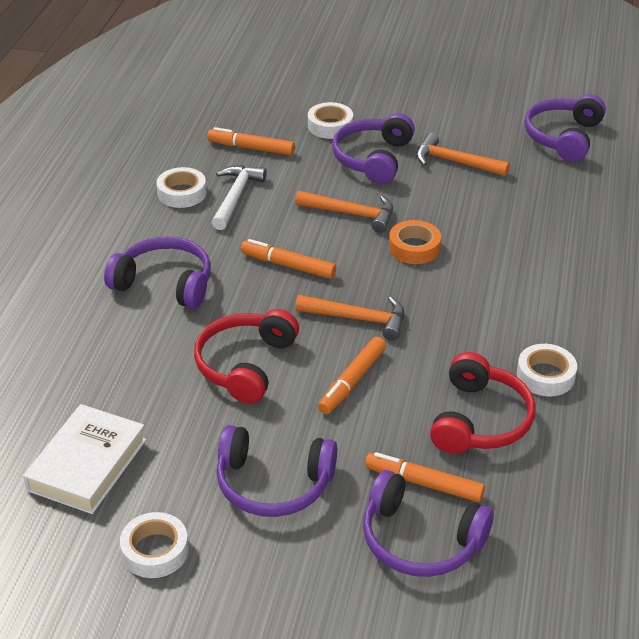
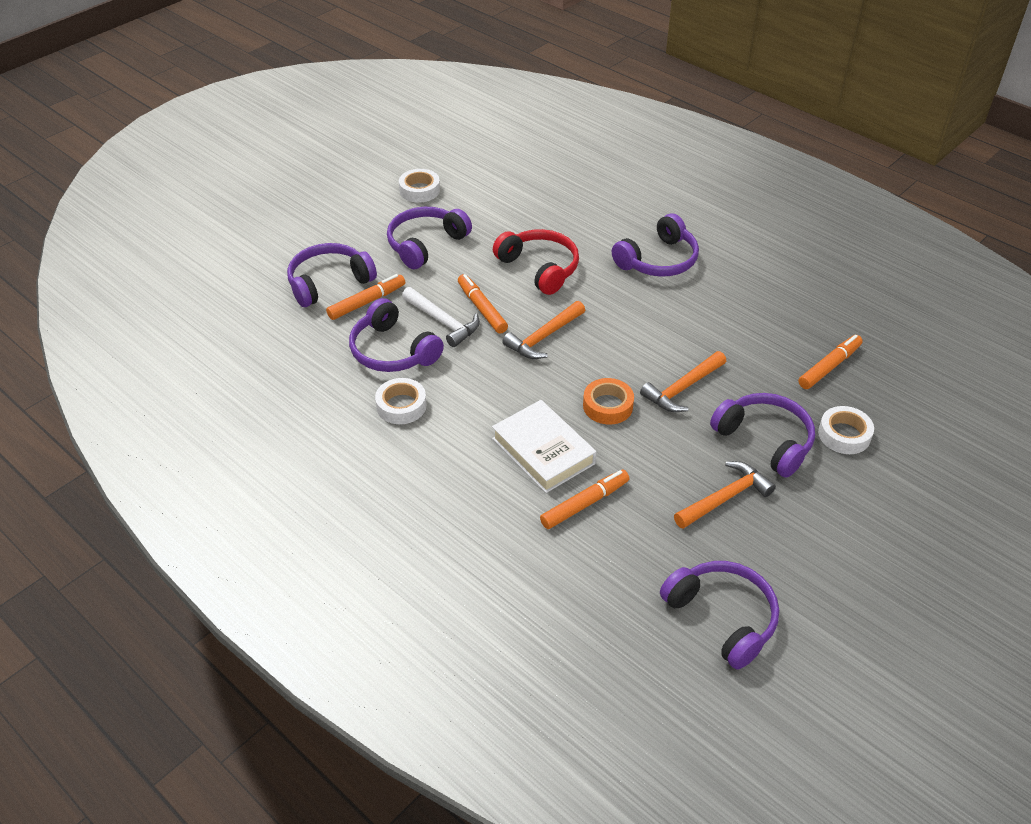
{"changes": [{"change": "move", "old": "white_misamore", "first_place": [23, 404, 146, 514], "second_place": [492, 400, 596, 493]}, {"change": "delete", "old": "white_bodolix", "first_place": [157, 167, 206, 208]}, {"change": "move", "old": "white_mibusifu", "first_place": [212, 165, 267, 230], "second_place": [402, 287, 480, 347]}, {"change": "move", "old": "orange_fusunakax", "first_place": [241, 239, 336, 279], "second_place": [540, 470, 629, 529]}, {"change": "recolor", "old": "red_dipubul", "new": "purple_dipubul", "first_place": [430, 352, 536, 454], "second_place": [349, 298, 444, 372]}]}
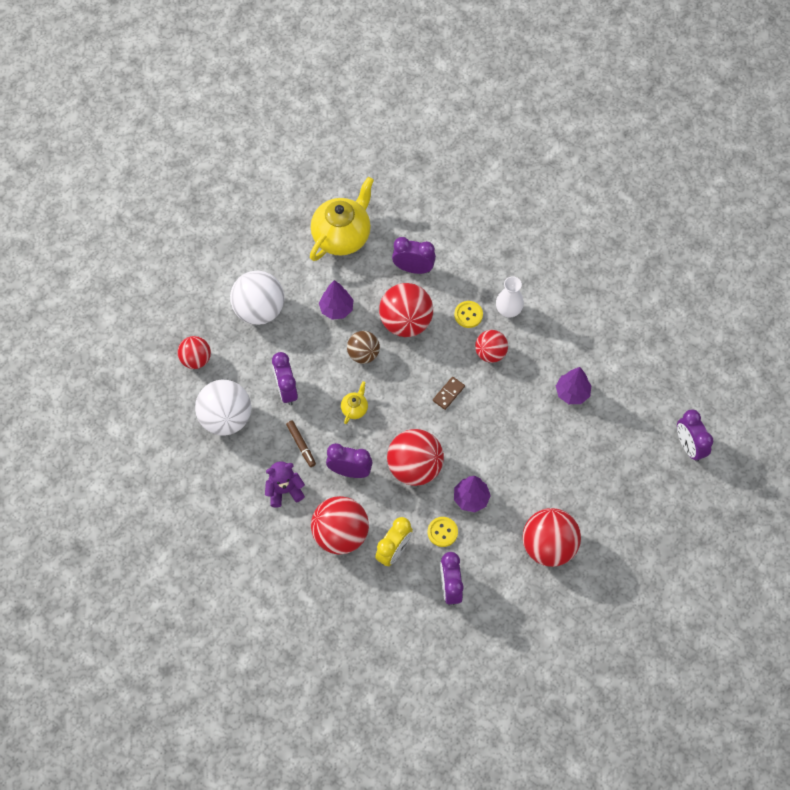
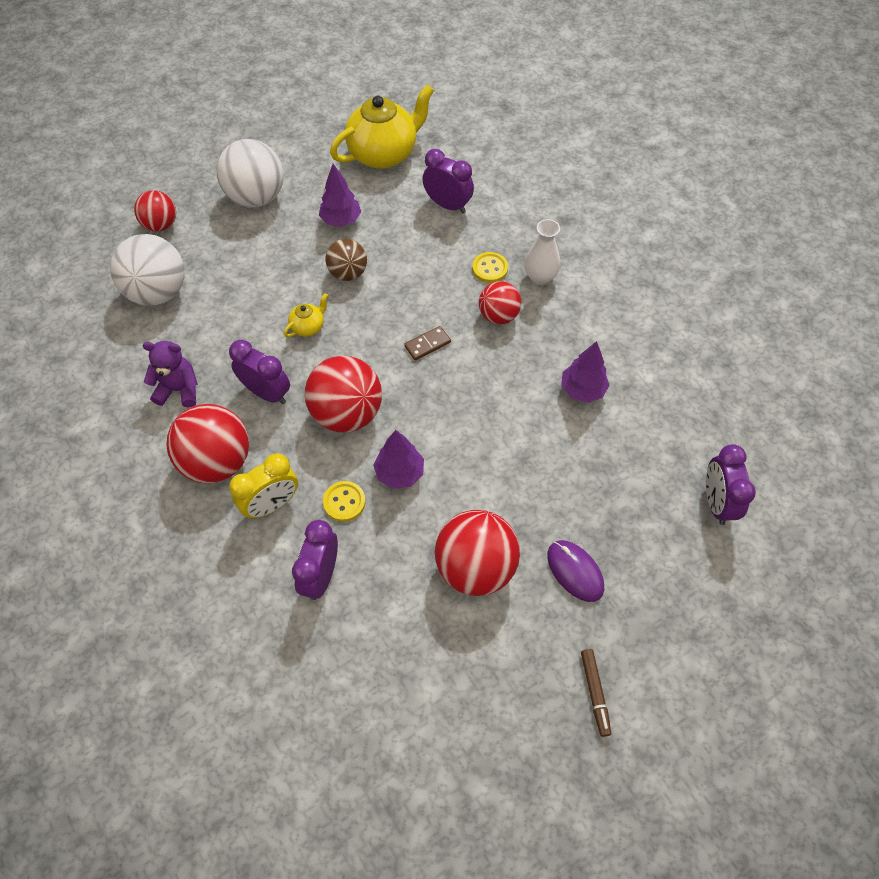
{"changes": [{"change": "delete", "old": "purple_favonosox", "first_place": [272, 352, 298, 405]}, {"change": "move", "old": "brown_fusunakax", "first_place": [286, 420, 316, 467], "second_place": [581, 649, 611, 737]}, {"change": "delete", "old": "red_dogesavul", "first_place": [379, 283, 433, 337]}, {"change": "insert", "new": "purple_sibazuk", "second_place": [547, 540, 604, 602]}]}
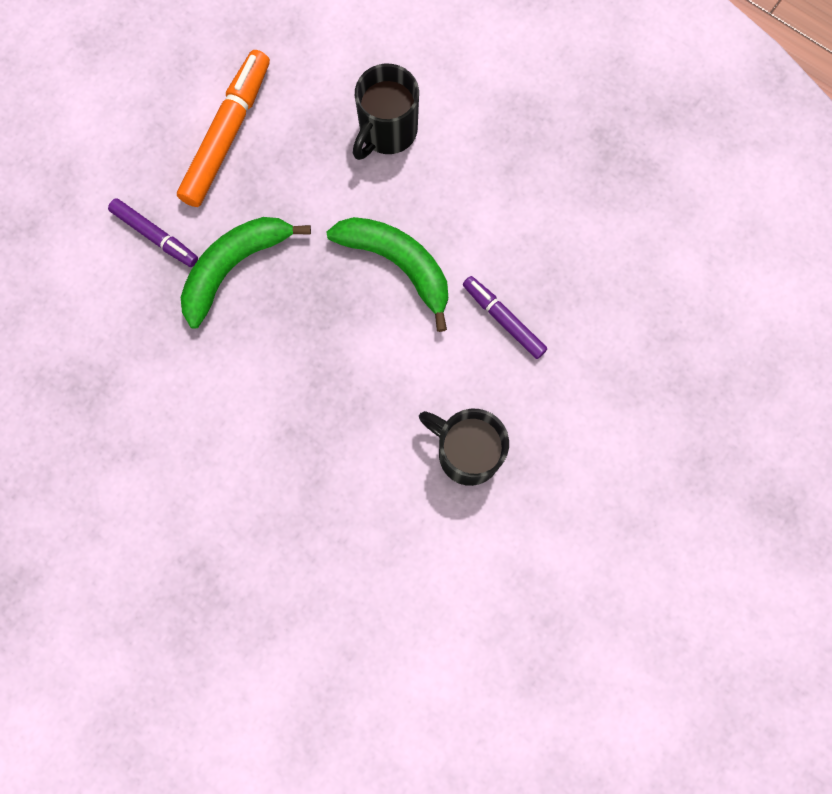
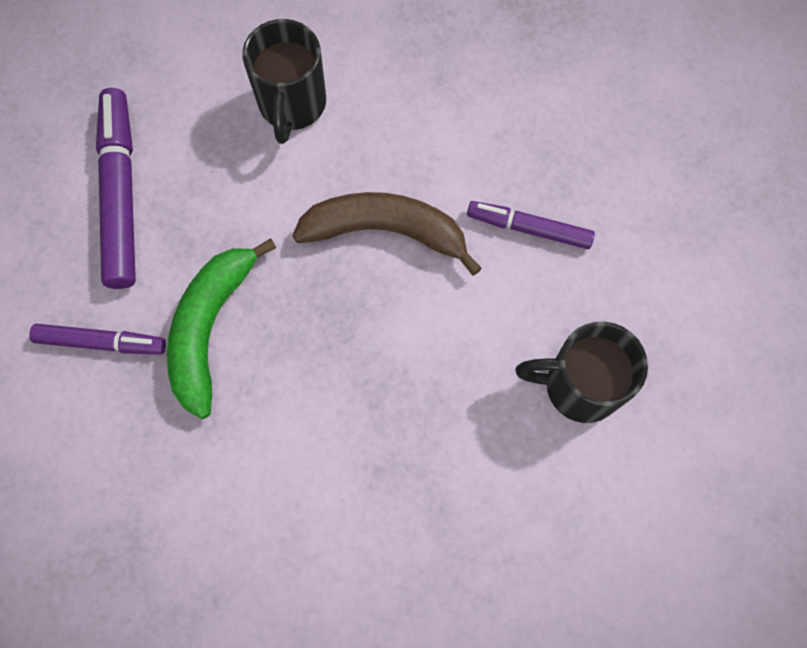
{"changes": [{"change": "recolor", "old": "orange_fusunakax", "new": "purple_fusunakax", "first_place": [177, 50, 270, 207], "second_place": [96, 88, 136, 289]}, {"change": "recolor", "old": "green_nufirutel", "new": "brown_nufirutel", "first_place": [327, 217, 448, 332], "second_place": [293, 192, 482, 275]}]}
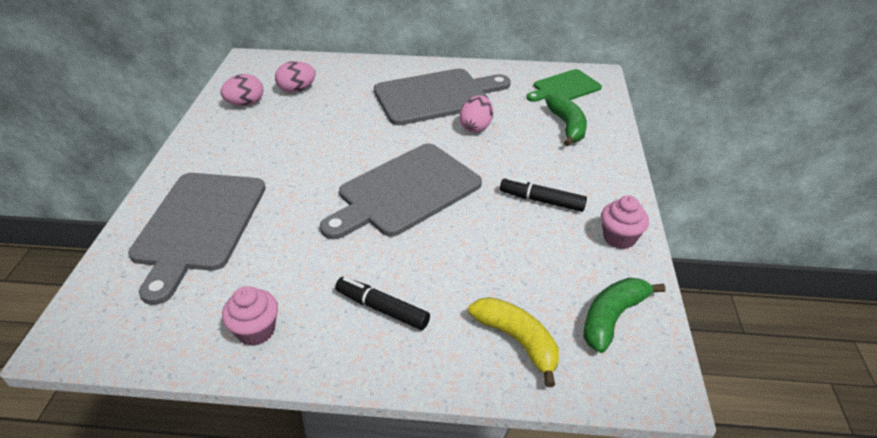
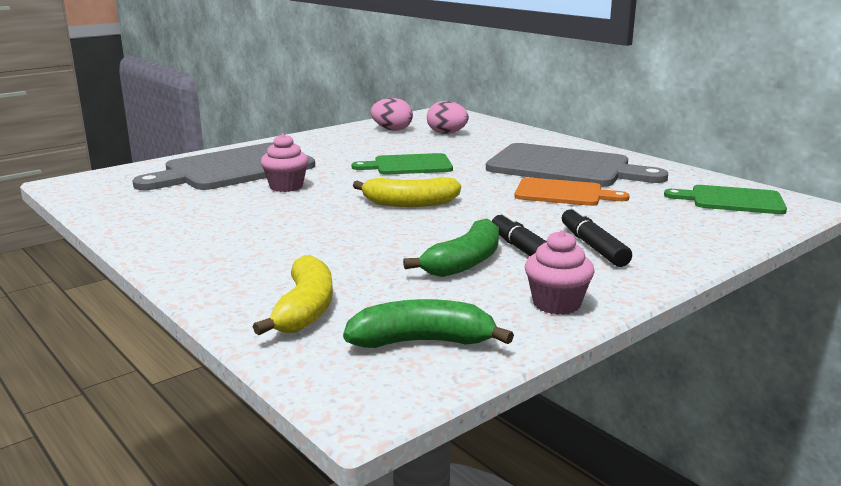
{"changes": [{"change": "move", "old": "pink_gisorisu", "first_place": [222, 286, 278, 346], "second_place": [261, 133, 309, 192]}, {"change": "replace", "old": "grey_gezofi", "new": "yellow_nufirutel", "first_place": [320, 144, 482, 239], "second_place": [353, 177, 461, 207]}, {"change": "move", "old": "black_fusunakax", "first_place": [335, 277, 430, 330], "second_place": [562, 207, 632, 267]}, {"change": "replace", "old": "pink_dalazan", "new": "orange_gezofi", "first_place": [459, 95, 493, 133], "second_place": [514, 178, 630, 206]}, {"change": "move", "old": "green_nufirutel", "first_place": [545, 94, 587, 146], "second_place": [403, 219, 499, 277]}, {"change": "insert", "new": "green_gezofi", "second_place": [352, 153, 453, 175]}]}
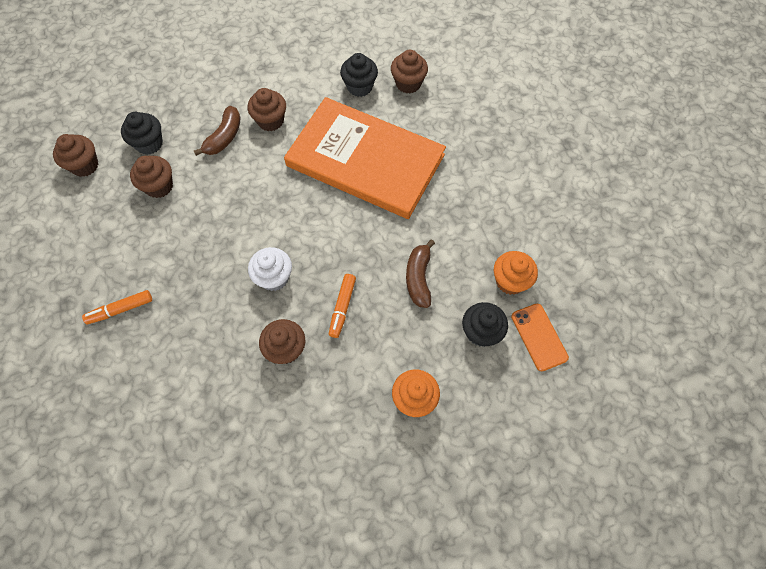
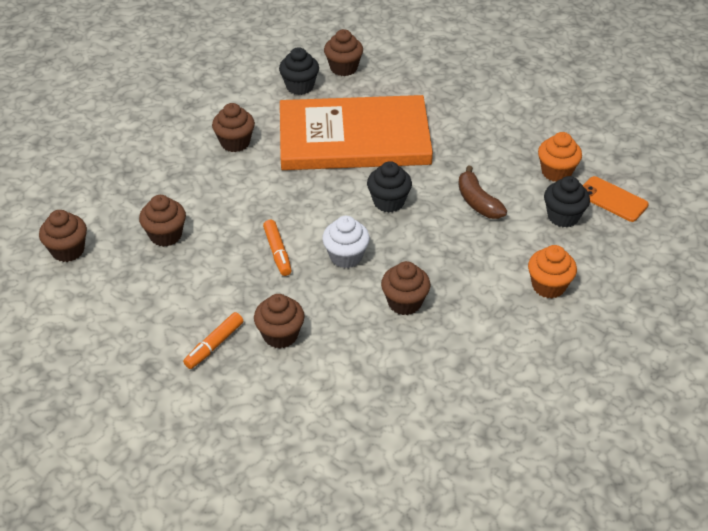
{"changes": [{"change": "move", "old": "black_gisorisu", "first_place": [121, 112, 163, 155], "second_place": [367, 161, 412, 213]}, {"change": "delete", "old": "brown_nufirutel", "first_place": [194, 106, 241, 156]}, {"change": "move", "old": "orange_fusunakax", "first_place": [329, 274, 356, 338], "second_place": [263, 220, 292, 276]}, {"change": "insert", "new": "brown_gisorisu", "second_place": [254, 294, 305, 349]}]}
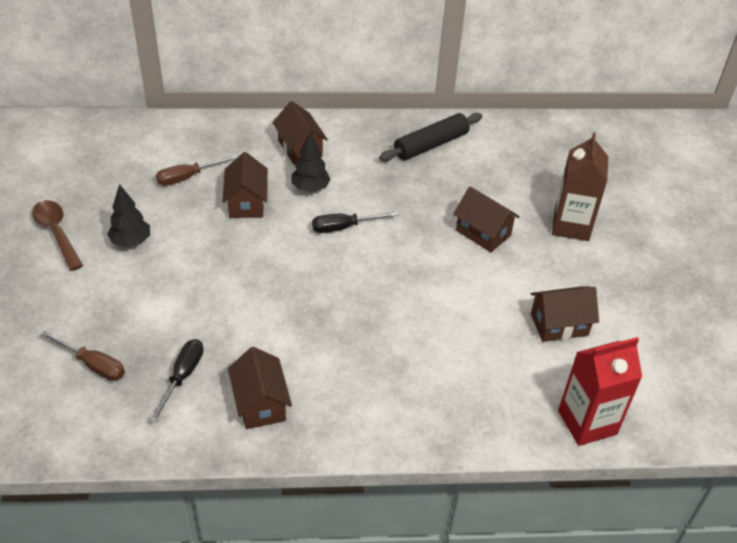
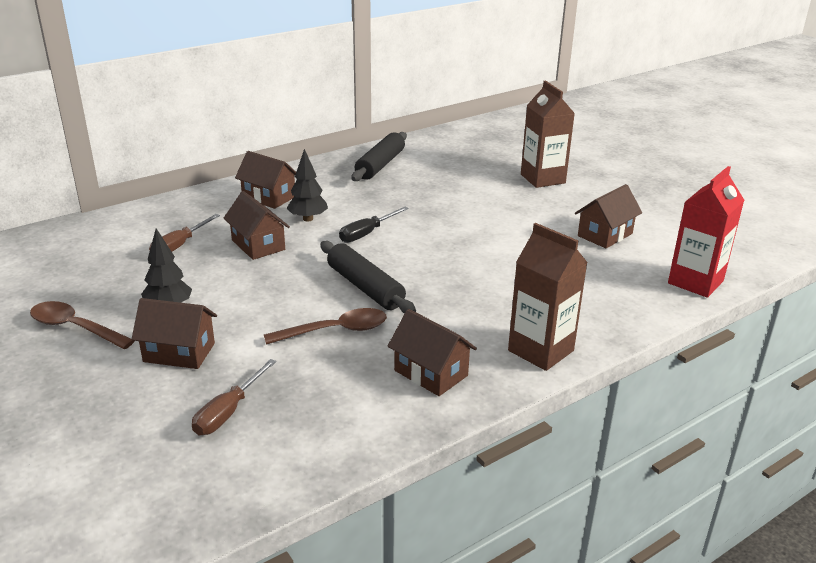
{"changes": [{"change": "rotate", "old": "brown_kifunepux", "first_place": [41, 331, 125, 381], "second_place": [192, 359, 276, 435], "degrees": 120}, {"change": "delete", "old": "black_kifunepux", "first_place": [150, 339, 203, 423]}, {"change": "move", "old": "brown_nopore", "first_place": [453, 186, 520, 252], "second_place": [132, 298, 217, 369]}, {"change": "insert", "new": "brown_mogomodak", "second_place": [264, 308, 387, 345]}, {"change": "insert", "new": "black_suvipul", "second_place": [320, 241, 416, 313]}, {"change": "insert", "new": "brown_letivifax", "second_place": [508, 223, 588, 371]}]}
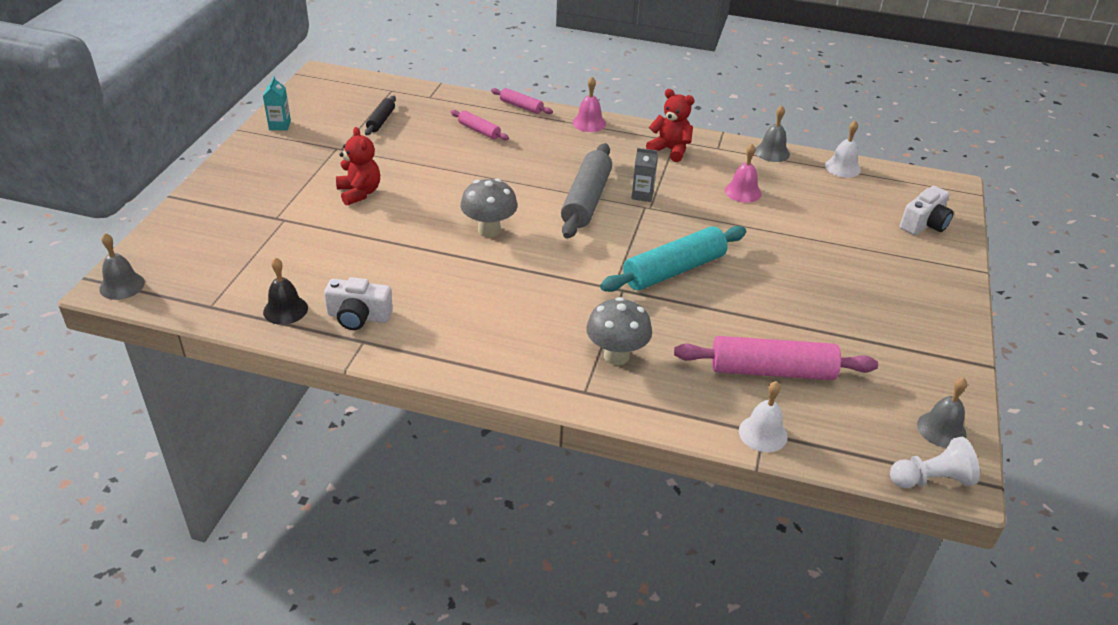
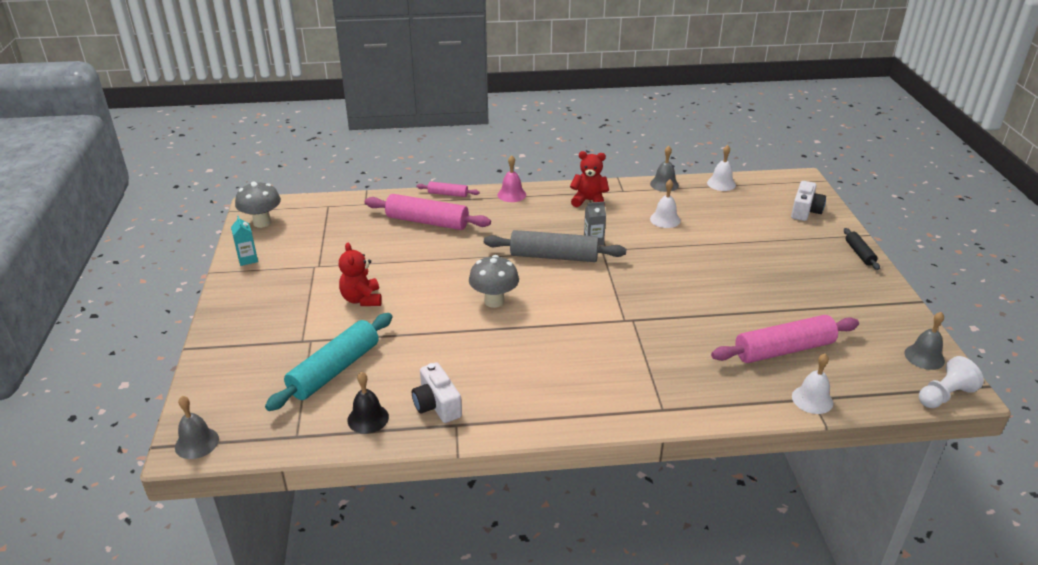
{"changes": [{"change": "rotate", "old": "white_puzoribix", "first_place": [324, 277, 393, 330], "second_place": [412, 362, 462, 423], "degrees": 75}, {"change": "rotate", "old": "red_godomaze", "first_place": [336, 127, 380, 206], "second_place": [339, 243, 382, 306], "degrees": -150}, {"change": "move", "old": "black_suvipul", "first_place": [365, 96, 396, 135], "second_place": [844, 228, 880, 270]}, {"change": "resize", "old": "pink_suvipul", "first_place": [451, 110, 509, 140], "second_place": [365, 194, 491, 230], "factor": 1.97}, {"change": "rotate", "old": "grey_suvipul", "first_place": [561, 143, 612, 239], "second_place": [484, 230, 626, 262], "degrees": -75}, {"change": "move", "old": "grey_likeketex", "first_place": [586, 297, 652, 365], "second_place": [235, 182, 281, 228]}, {"change": "move", "old": "turquoise_suvipul", "first_place": [600, 226, 746, 292], "second_place": [265, 313, 392, 411]}, {"change": "recolor", "old": "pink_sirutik", "new": "white_sirutik", "first_place": [725, 144, 761, 203], "second_place": [650, 179, 681, 228]}]}
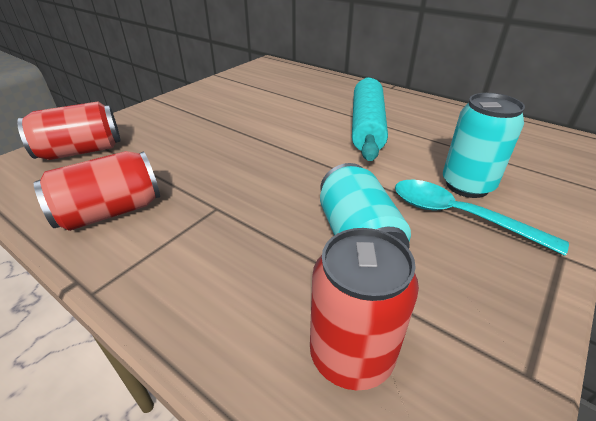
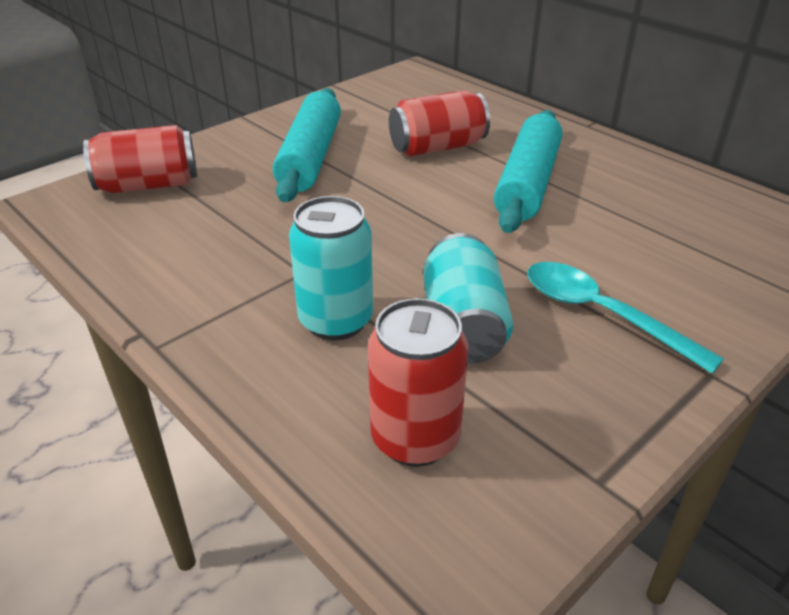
{"changes": [{"change": "move", "old": "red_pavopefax", "first_place": [34, 151, 160, 231], "second_place": [389, 90, 490, 156]}, {"change": "move", "old": "turquoise_pavopefax", "first_place": [443, 93, 525, 198], "second_place": [289, 196, 373, 341]}, {"change": "insert", "new": "turquoise_suvipul", "second_place": [273, 88, 341, 202]}]}
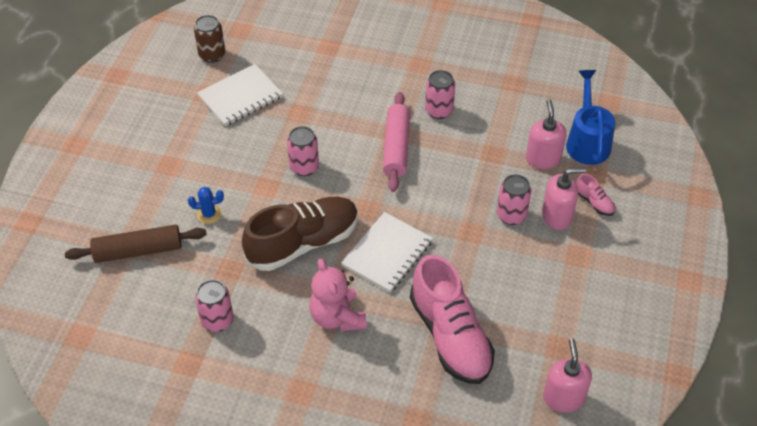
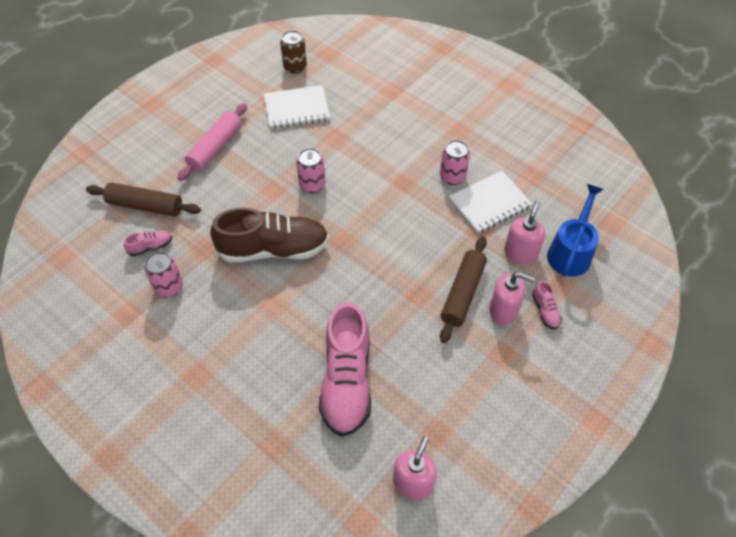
{"changes": [{"change": "delete", "old": "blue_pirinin", "first_place": [188, 187, 224, 224]}, {"change": "delete", "old": "pink_godomaze", "first_place": [309, 259, 367, 332]}, {"change": "move", "old": "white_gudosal", "first_place": [341, 212, 433, 293], "second_place": [449, 171, 532, 234]}, {"change": "move", "old": "pink_suvipul", "first_place": [383, 92, 410, 192], "second_place": [177, 103, 247, 181]}, {"change": "replace", "old": "pink_pavopefax", "new": "brown_suvipul", "first_place": [497, 174, 531, 225], "second_place": [440, 237, 487, 343]}, {"change": "insert", "new": "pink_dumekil", "second_place": [124, 231, 172, 256]}]}
